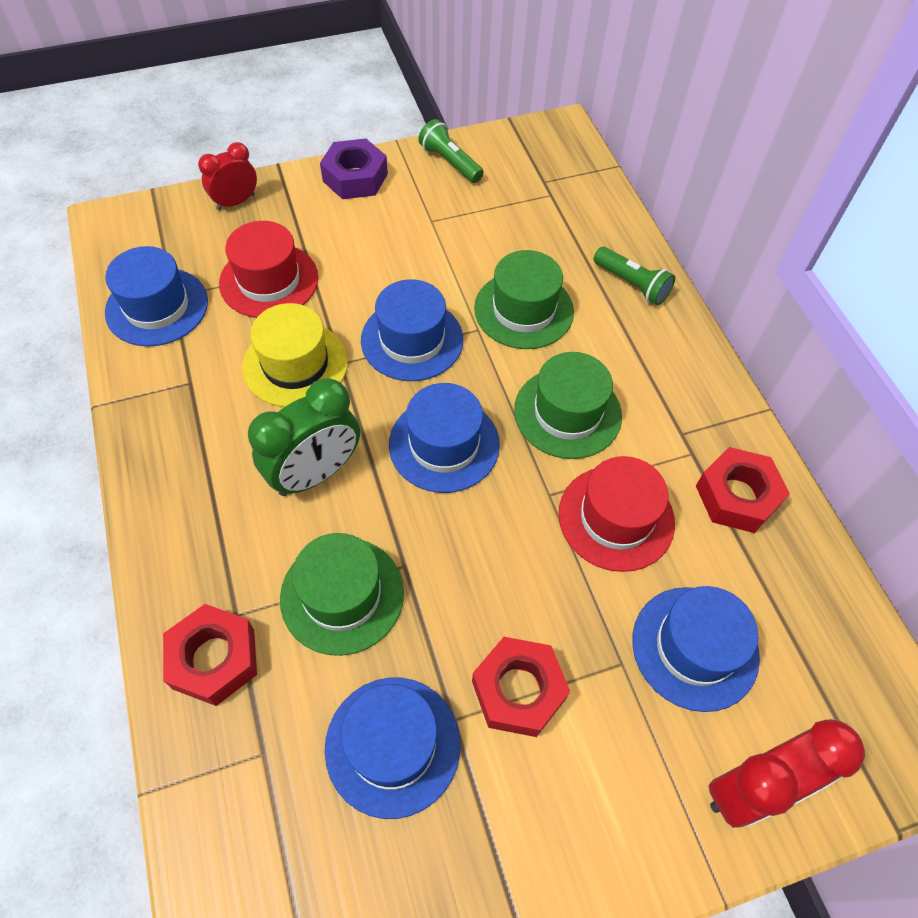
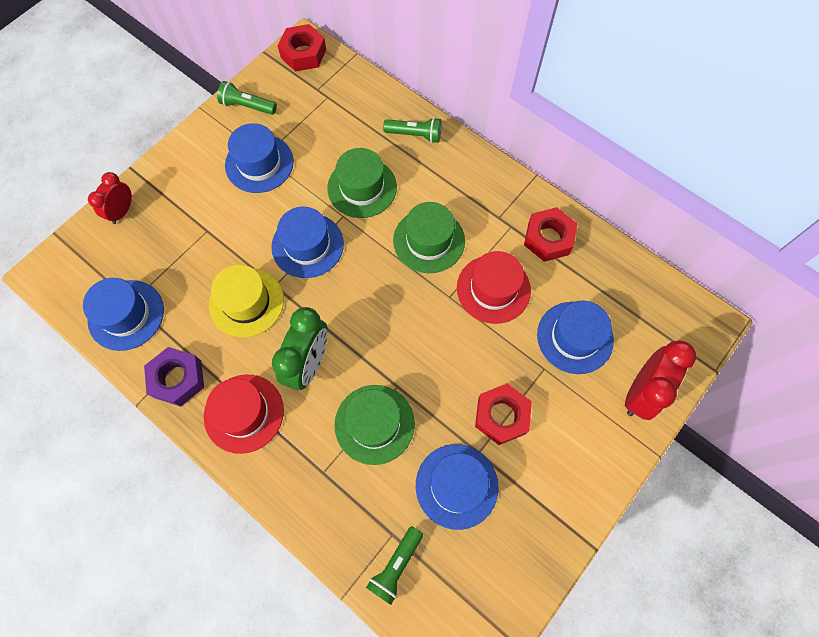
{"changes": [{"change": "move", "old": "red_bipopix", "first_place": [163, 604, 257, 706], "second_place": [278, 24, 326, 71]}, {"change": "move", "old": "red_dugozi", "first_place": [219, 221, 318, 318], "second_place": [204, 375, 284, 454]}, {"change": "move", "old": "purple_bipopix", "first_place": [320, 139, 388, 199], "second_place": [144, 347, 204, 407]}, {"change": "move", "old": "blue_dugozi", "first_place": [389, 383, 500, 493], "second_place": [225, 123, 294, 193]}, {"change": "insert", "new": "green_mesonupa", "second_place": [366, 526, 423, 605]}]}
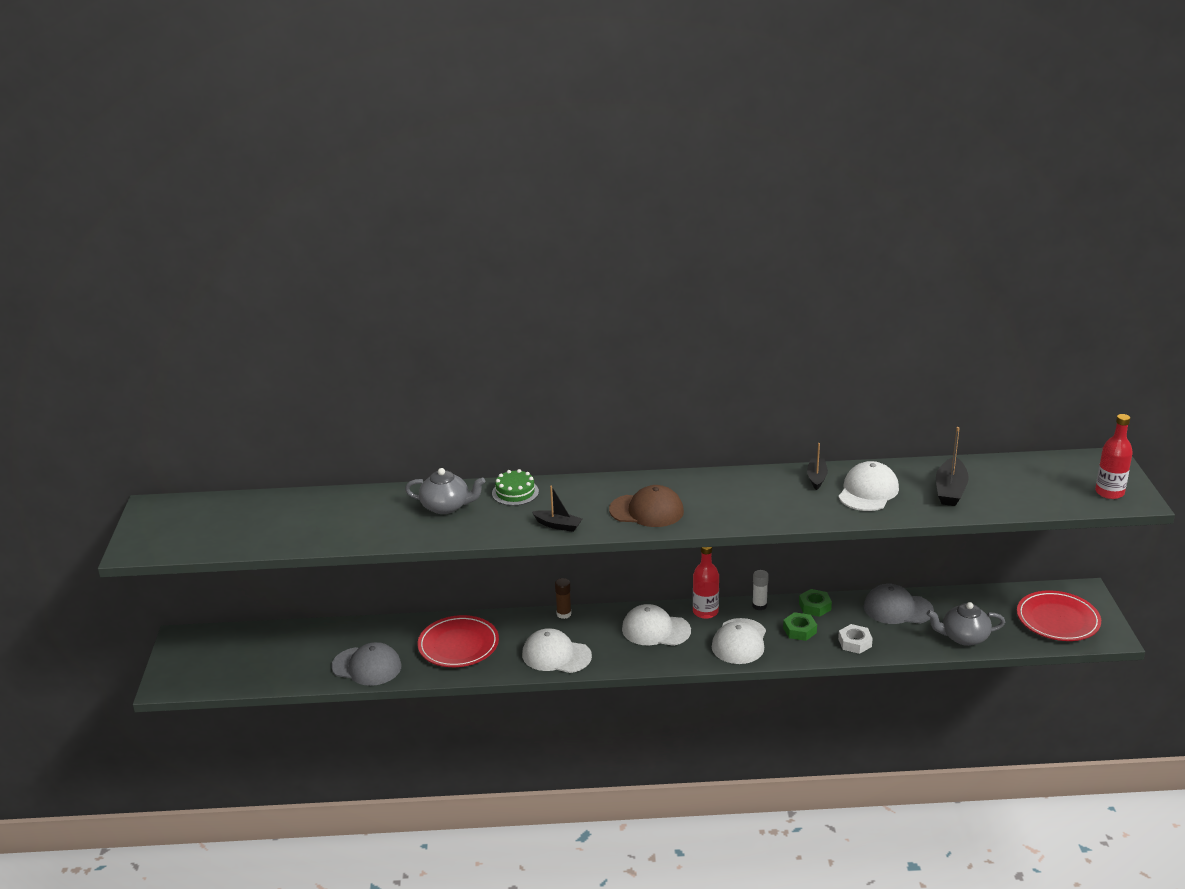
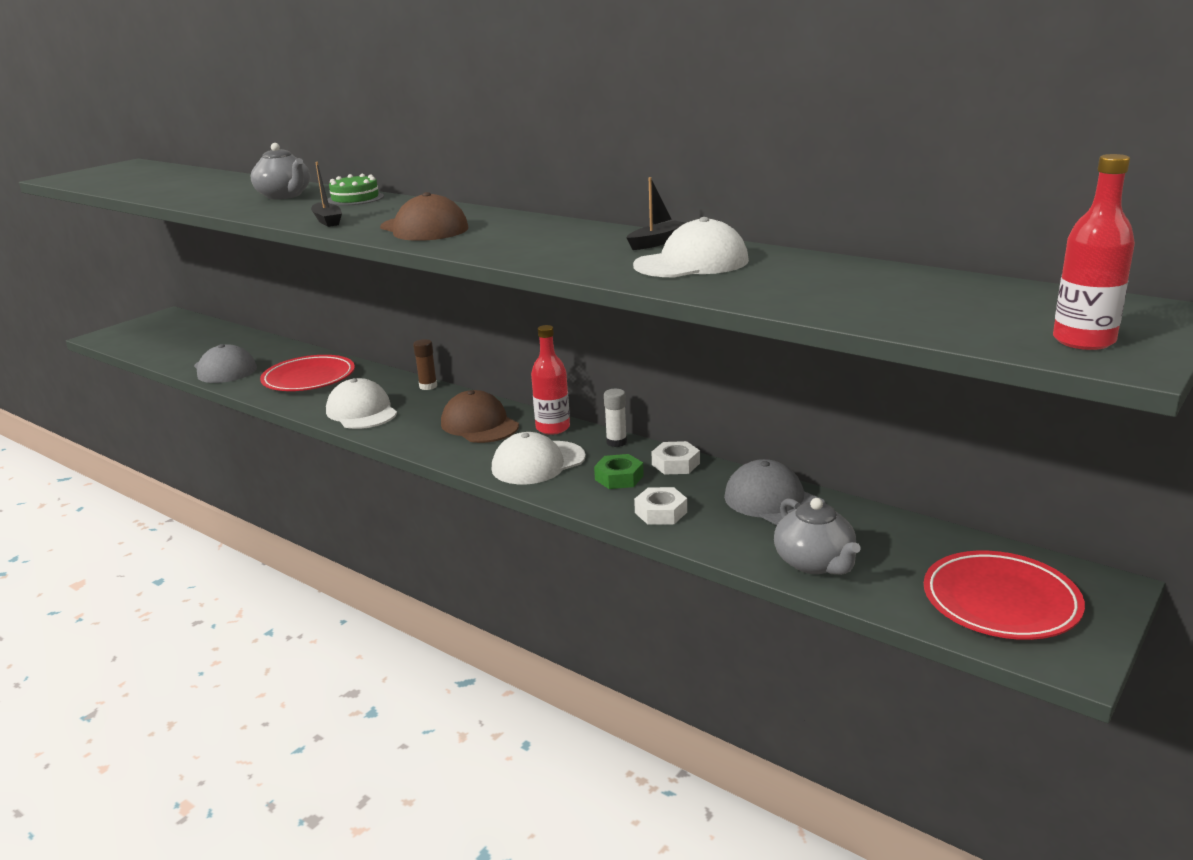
{"changes": [{"change": "recolor", "old": "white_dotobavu", "new": "brown_dotobavu", "first_place": [622, 604, 691, 646], "second_place": [441, 390, 519, 443]}, {"change": "recolor", "old": "green_bipopix", "new": "white_bipopix", "first_place": [799, 589, 832, 617], "second_place": [652, 441, 700, 475]}, {"change": "rotate", "old": "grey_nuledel", "first_place": [927, 602, 1005, 646], "second_place": [774, 498, 861, 575], "degrees": -150}, {"change": "delete", "old": "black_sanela", "first_place": [936, 427, 969, 506]}]}
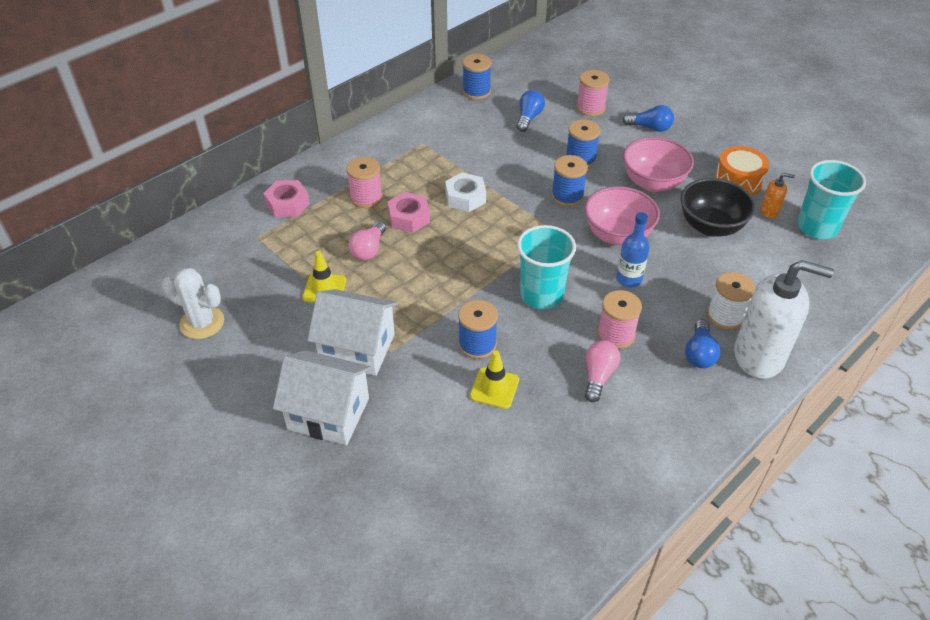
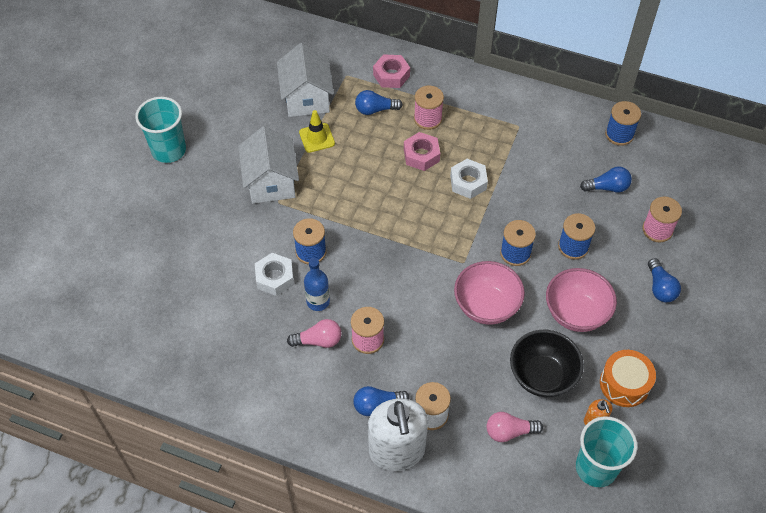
{"changes": [{"change": "delete", "old": "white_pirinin", "first_place": [162, 268, 224, 339]}, {"change": "move", "old": "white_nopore", "first_place": [273, 350, 372, 445], "second_place": [277, 43, 334, 117]}, {"change": "move", "old": "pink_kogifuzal", "first_place": [349, 221, 386, 260], "second_place": [486, 412, 543, 442]}, {"change": "replace", "old": "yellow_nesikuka", "new": "white_bipopix", "first_place": [470, 350, 519, 409], "second_place": [255, 253, 294, 296]}, {"change": "move", "old": "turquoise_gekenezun", "first_place": [517, 225, 576, 310], "second_place": [135, 97, 186, 163]}, {"change": "move", "old": "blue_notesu", "first_place": [616, 212, 650, 287], "second_place": [304, 258, 330, 311]}, {"change": "insert", "new": "blue_kogifuzal", "second_place": [355, 90, 403, 115]}]}
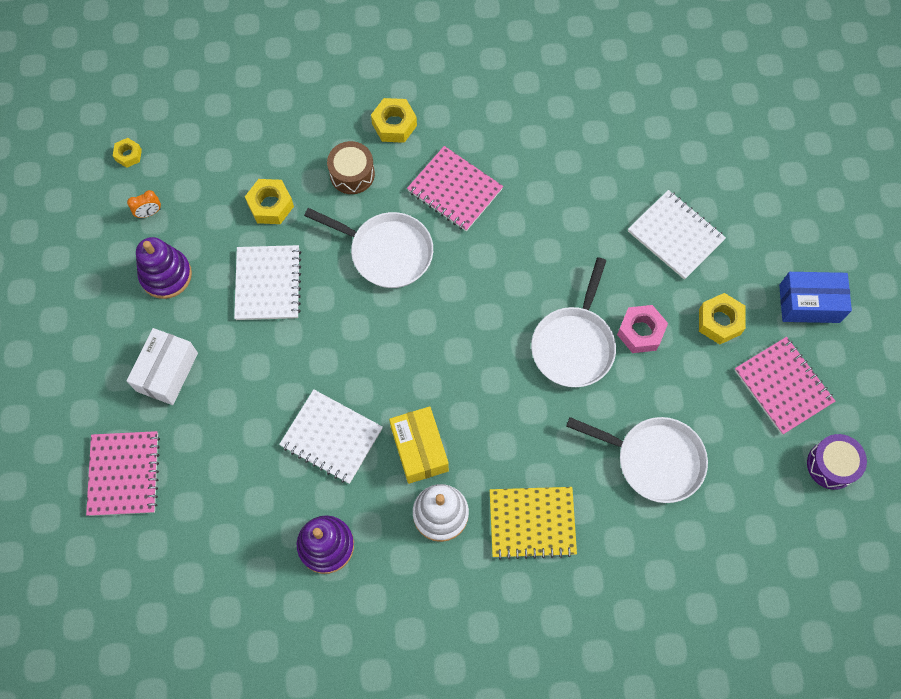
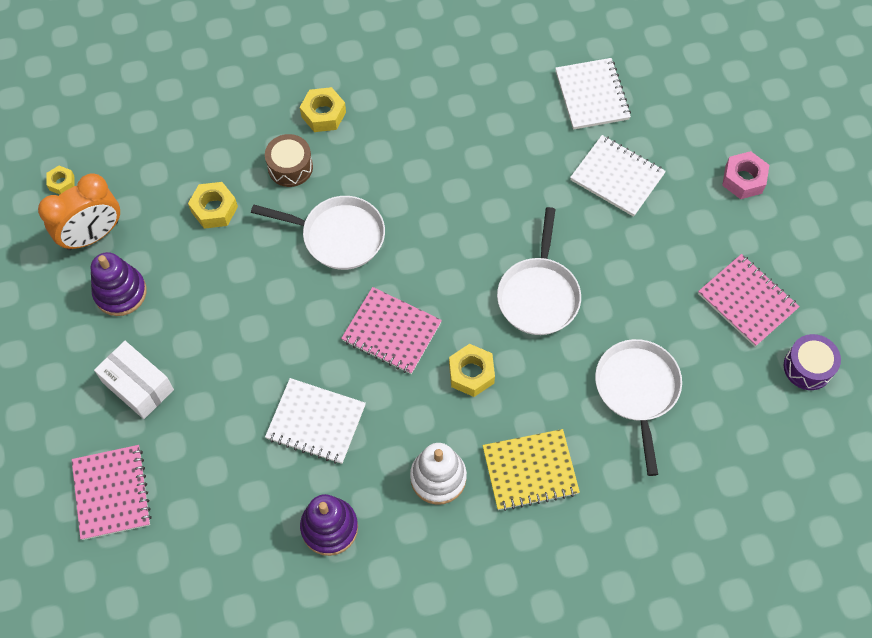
{"changes": [{"change": "rotate", "old": "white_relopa", "first_place": [126, 328, 198, 405], "second_place": [94, 341, 174, 419], "degrees": -60}, {"change": "resize", "old": "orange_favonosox", "first_place": [127, 190, 161, 218], "second_place": [38, 173, 120, 250], "factor": 2.41}, {"change": "move", "old": "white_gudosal", "first_place": [234, 245, 301, 320], "second_place": [555, 58, 631, 130]}, {"change": "delete", "old": "yellow_relopa", "first_place": [389, 406, 449, 484]}, {"change": "move", "old": "pink_gudosal", "first_place": [407, 146, 503, 231], "second_place": [341, 287, 442, 374]}, {"change": "rotate", "old": "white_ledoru", "first_place": [566, 417, 708, 503], "second_place": [595, 339, 682, 476], "degrees": -105}, {"change": "move", "old": "pink_bipopix", "first_place": [617, 305, 668, 353], "second_place": [722, 151, 769, 199]}, {"change": "move", "old": "yellow_bipopix", "first_place": [699, 293, 746, 344], "second_place": [449, 344, 495, 397]}, {"change": "delete", "old": "blue_relopa", "first_place": [779, 272, 852, 323]}]}
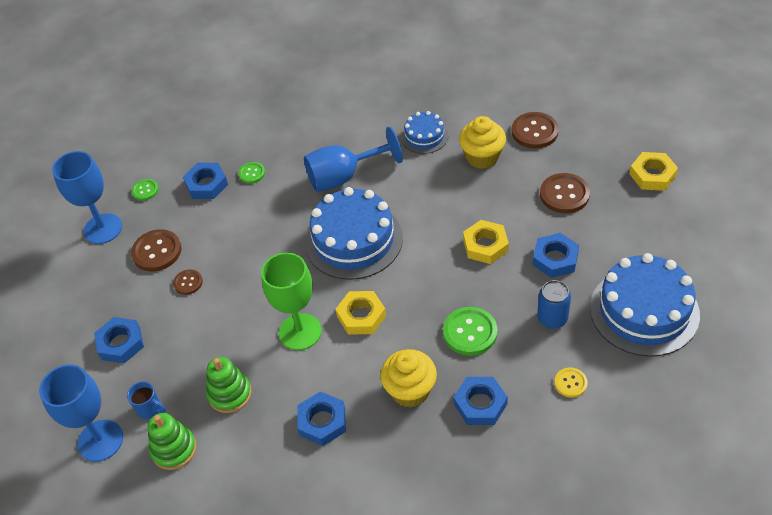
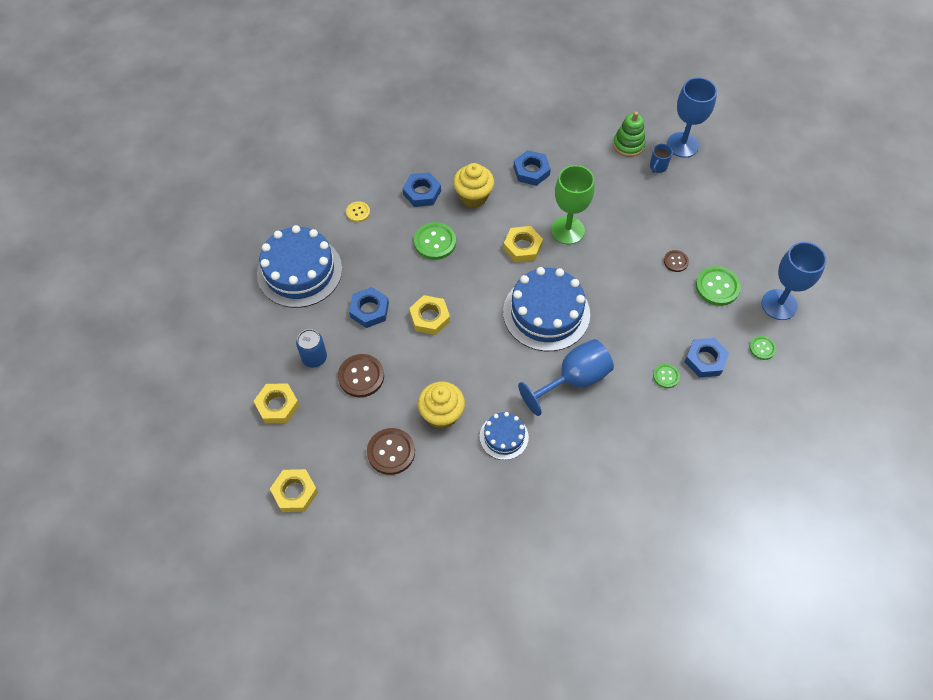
{"changes": [{"change": "delete", "old": "blue_bipopix", "first_place": [94, 317, 144, 363]}, {"change": "rotate", "old": "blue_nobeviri", "first_place": [127, 381, 166, 419], "second_place": [650, 144, 673, 173], "degrees": -75}, {"change": "recolor", "old": "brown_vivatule", "new": "green_vivatule", "first_place": [131, 229, 181, 271], "second_place": [696, 266, 741, 306]}, {"change": "delete", "old": "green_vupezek", "first_place": [206, 357, 252, 413]}, {"change": "move", "old": "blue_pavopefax", "first_place": [537, 280, 571, 329], "second_place": [296, 329, 327, 368]}, {"change": "insert", "new": "yellow_bipopix", "second_place": [270, 469, 318, 512]}]}
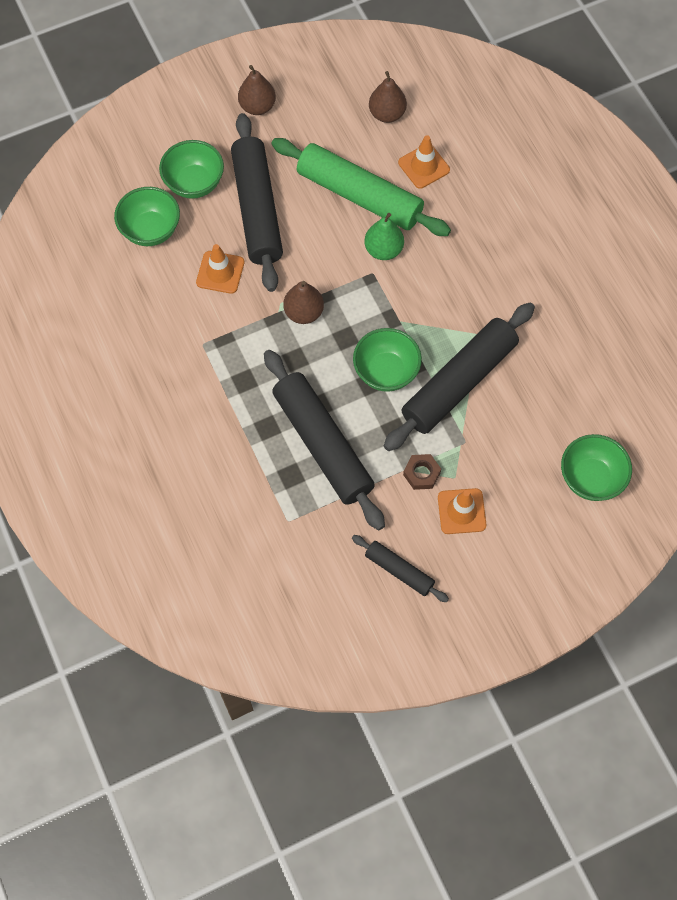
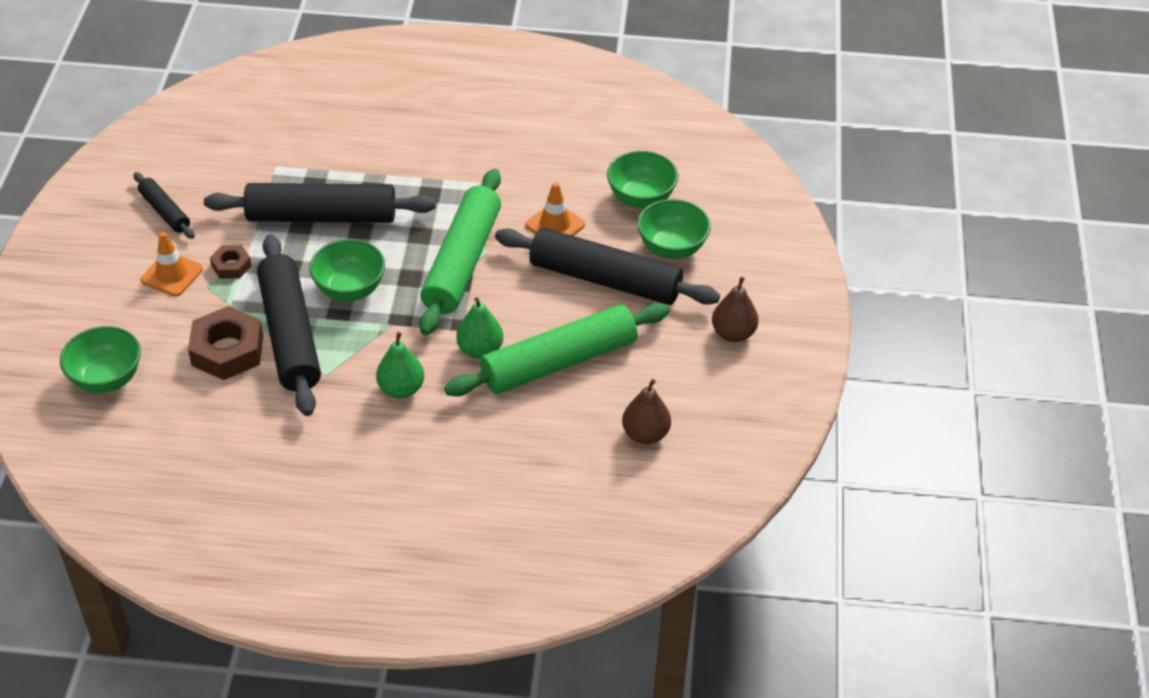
{"changes": [{"change": "replace", "old": "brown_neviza", "new": "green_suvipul", "first_place": [283, 281, 324, 324], "second_place": [419, 169, 501, 335]}, {"change": "rotate", "old": "black_suvipul", "first_place": [352, 535, 449, 602], "second_place": [134, 172, 195, 239], "degrees": 75}, {"change": "delete", "old": "orange_nesikuka", "first_place": [398, 135, 450, 189]}, {"change": "insert", "new": "brown_bipopix", "second_place": [188, 306, 263, 380]}, {"change": "insert", "new": "green_neviza", "second_place": [376, 332, 424, 398]}]}
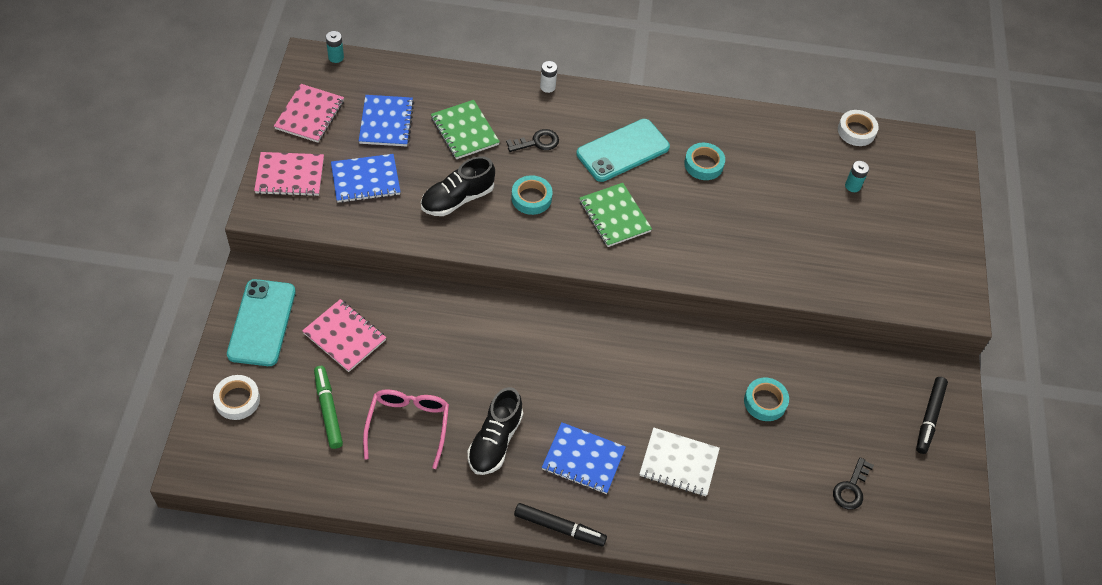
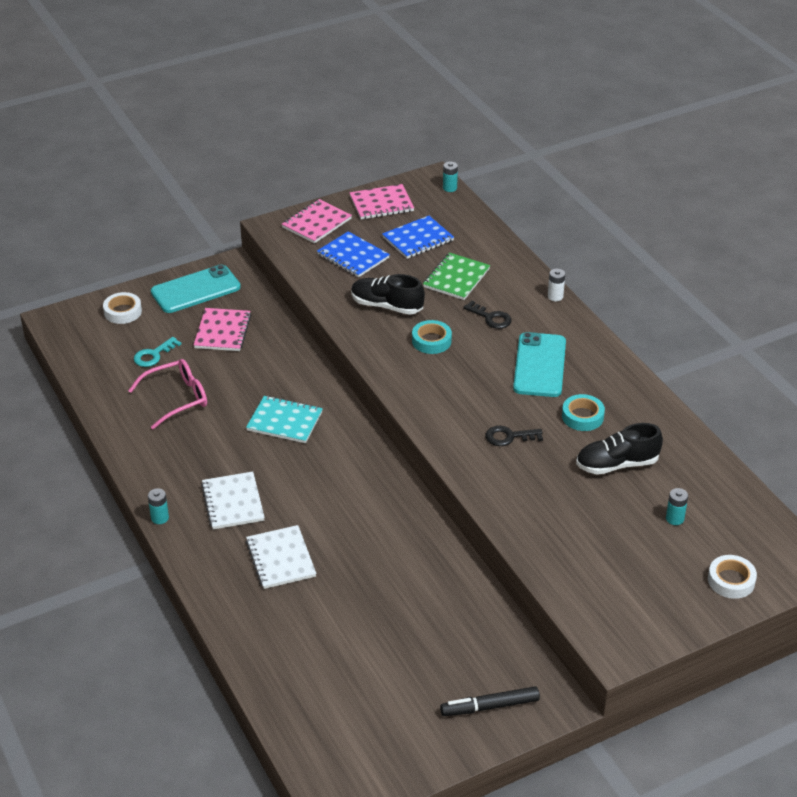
{"changes": [{"change": "rotate", "old": "pink_gudosal", "first_place": [254, 152, 324, 197], "second_place": [282, 199, 352, 244], "degrees": 75}, {"change": "replace", "old": "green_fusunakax", "new": "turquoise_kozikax", "first_place": [314, 366, 343, 449], "second_place": [134, 337, 182, 367]}, {"change": "move", "old": "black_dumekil", "first_place": [467, 387, 523, 475], "second_place": [576, 423, 663, 474]}, {"change": "replace", "old": "black_fusunakax", "new": "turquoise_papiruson", "first_place": [514, 503, 607, 546], "second_place": [148, 488, 169, 524]}, {"change": "recolor", "old": "blue_gudosal", "new": "white_gudosal", "first_place": [542, 422, 626, 494], "second_place": [201, 472, 265, 530]}, {"change": "rotate", "old": "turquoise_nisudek", "first_place": [576, 119, 670, 182], "second_place": [513, 332, 566, 397], "degrees": 75}, {"change": "delete", "old": "green_gudosal", "first_place": [579, 183, 652, 247]}, {"change": "delete", "old": "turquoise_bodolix", "first_place": [744, 378, 789, 421]}, {"change": "move", "old": "black_kozikax", "first_place": [833, 457, 874, 510], "second_place": [486, 426, 543, 446]}, {"change": "move", "old": "white_bodolix", "first_place": [838, 110, 879, 146], "second_place": [708, 555, 757, 599]}, {"change": "insert", "new": "turquoise_gudosal", "second_place": [246, 396, 323, 443]}]}
